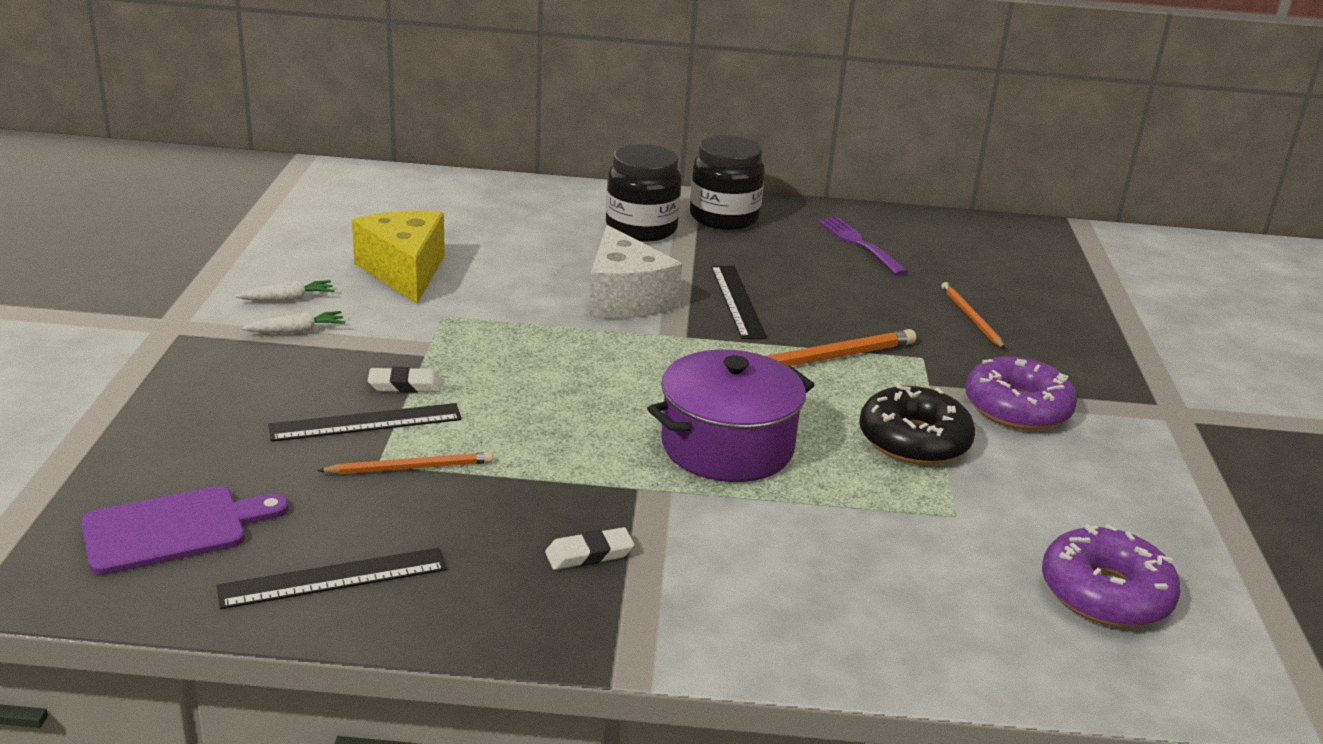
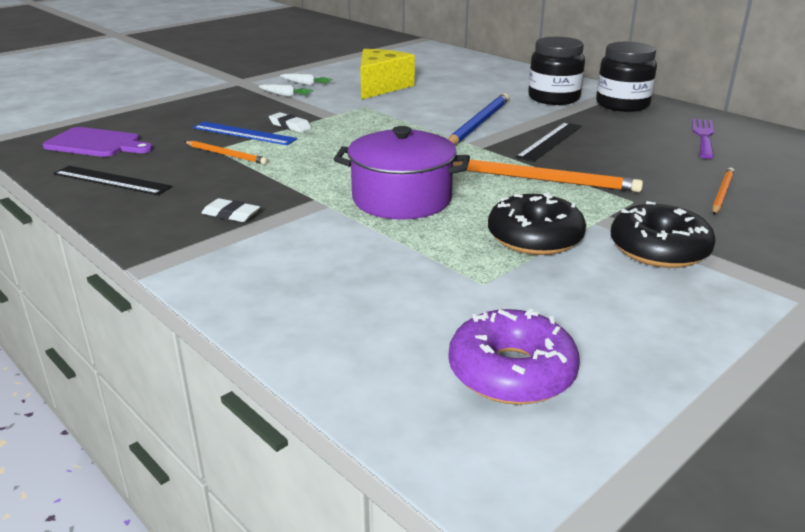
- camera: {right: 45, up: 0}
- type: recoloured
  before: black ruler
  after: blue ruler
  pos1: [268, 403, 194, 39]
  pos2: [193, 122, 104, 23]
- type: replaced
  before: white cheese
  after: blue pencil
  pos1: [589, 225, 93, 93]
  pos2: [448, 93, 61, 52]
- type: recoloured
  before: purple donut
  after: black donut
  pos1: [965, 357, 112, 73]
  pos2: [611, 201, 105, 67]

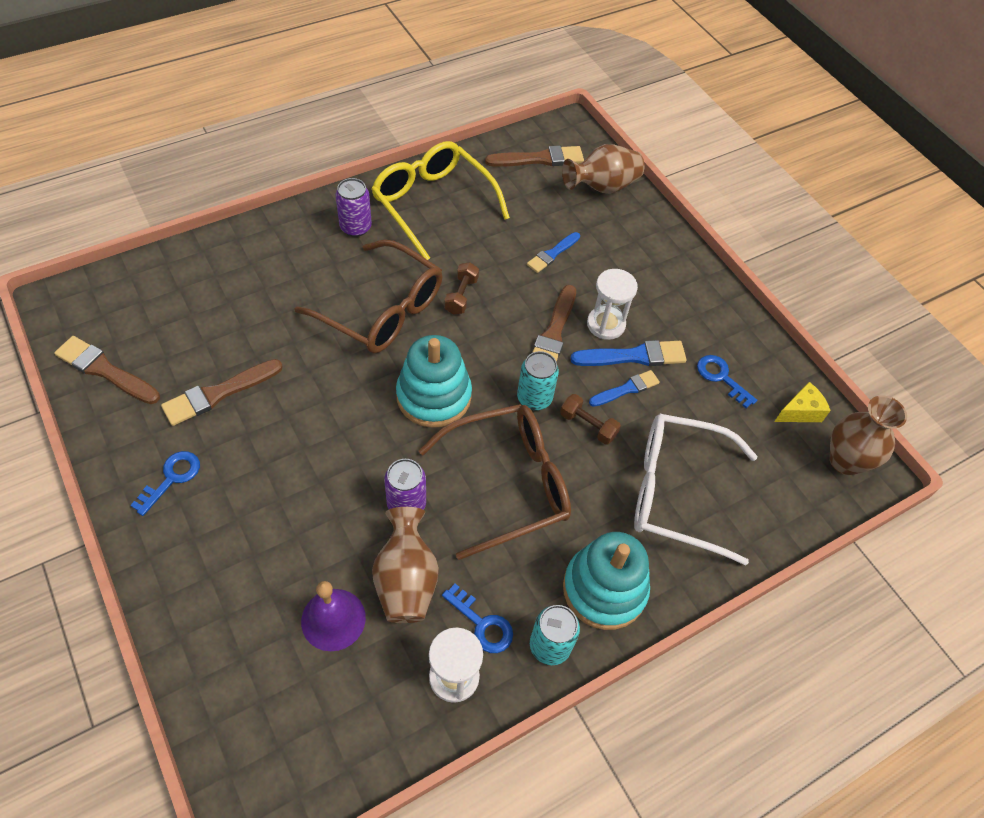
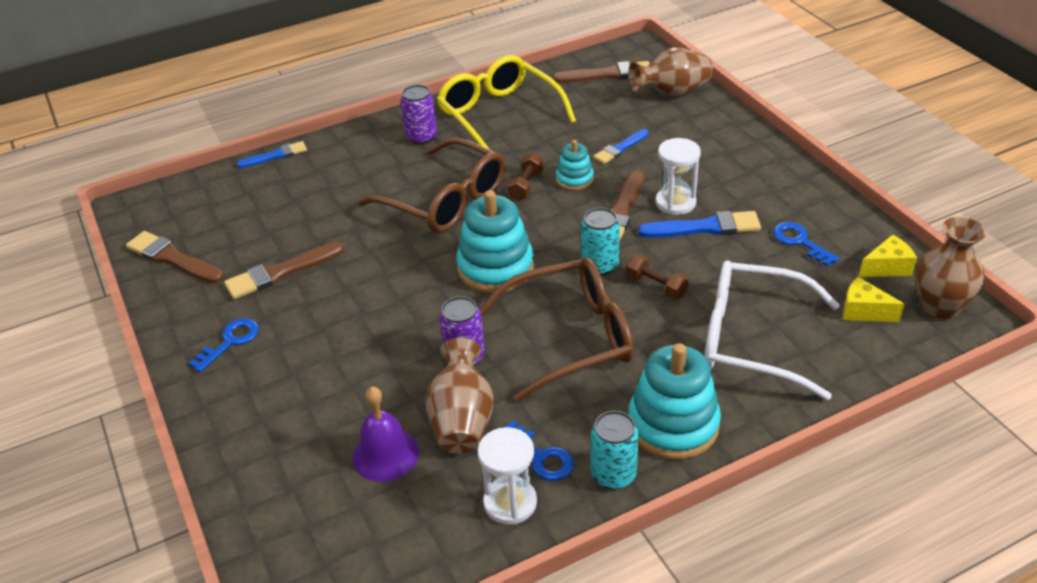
- camera: {right: 10, up: -15}
- type: moved
  before: blue brush
  pos1: [589, 370, 71, 37]
  pos2: [237, 141, 70, 27]
- type: added
  after: turquoise stacking toy
  pos2: [556, 140, 38, 51]
- type: added
  after: yellow cheese
  pos2: [843, 277, 62, 45]

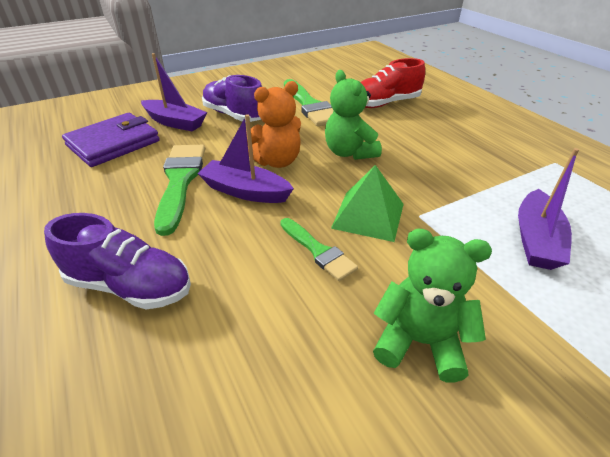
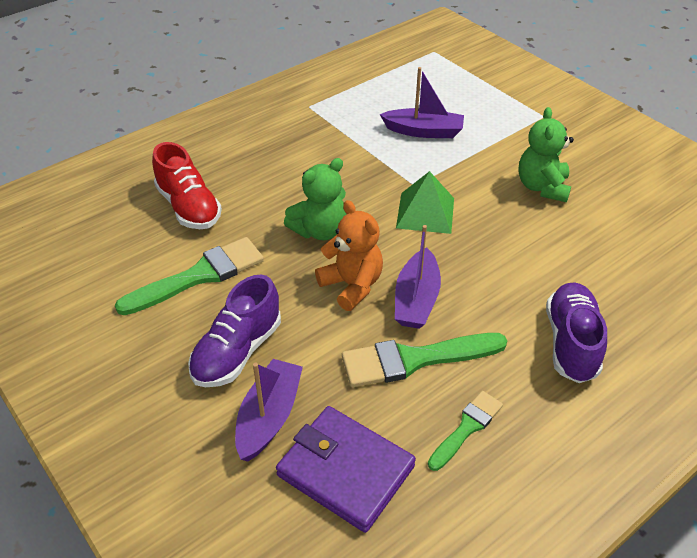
- camera: {right: -100, up: 5}
- type: moved
  before: green brush
  pos1: [280, 218, 78, 63]
  pos2: [428, 391, 75, 80]

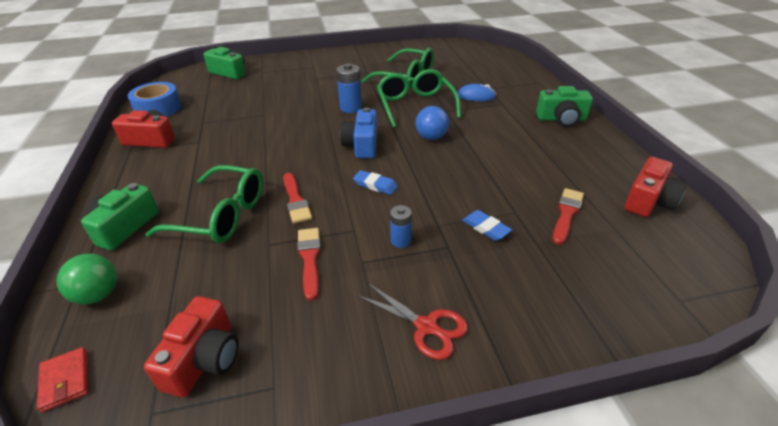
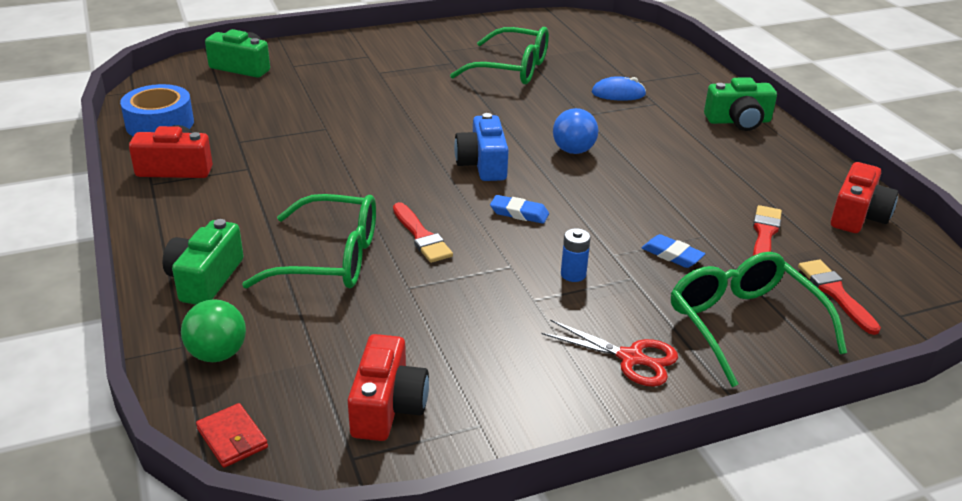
- camera: {right: -10, up: -5}
- type: moved
  before: red brush
  pos1: [297, 228, 24, 73]
  pos2: [798, 260, 83, 75]
- type: removed
  before: blue battery
  pos1: [336, 63, 26, 50]
- type: moved
  before: green glasses
  pos1: [377, 69, 84, 59]
  pos2: [671, 252, 176, 135]

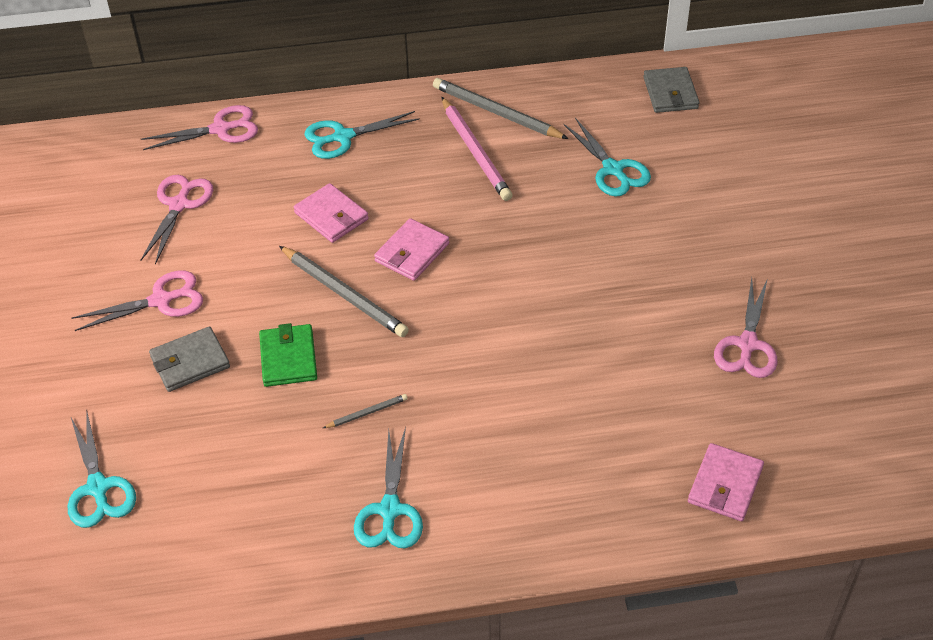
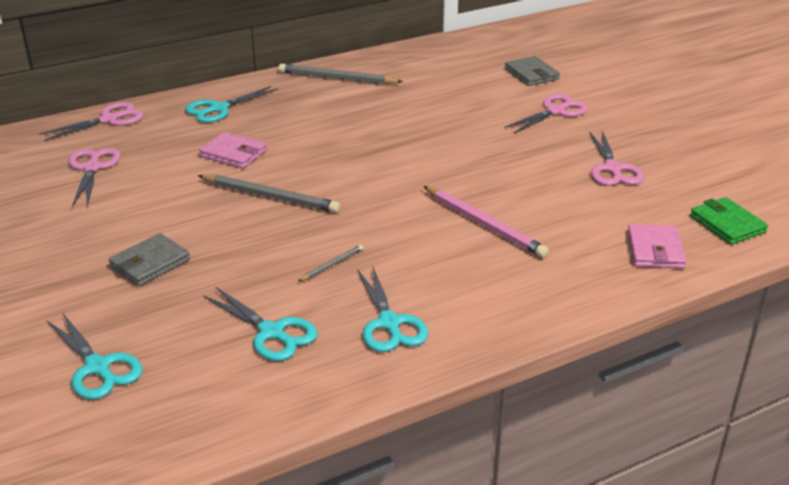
- camera: {right: -20, up: -15}
- type: moved
  before: pink scissors
  pos1: [71, 270, 132, 61]
  pos2: [504, 94, 84, 40]
- type: moved
  before: green wallet
  pos1: [259, 323, 58, 64]
  pos2: [690, 197, 78, 48]
- type: removed
  before: pink wallet
  pos1: [374, 218, 75, 63]
- type: moved
  before: pink pencil
  pos1: [442, 97, 71, 104]
  pos2: [424, 186, 125, 72]
- type: moved
  before: turquoise scissors
  pos1: [563, 118, 88, 79]
  pos2: [203, 287, 114, 74]
- type: moved
  before: grey wallet
  pos1: [643, 67, 56, 46]
  pos2: [505, 56, 55, 30]

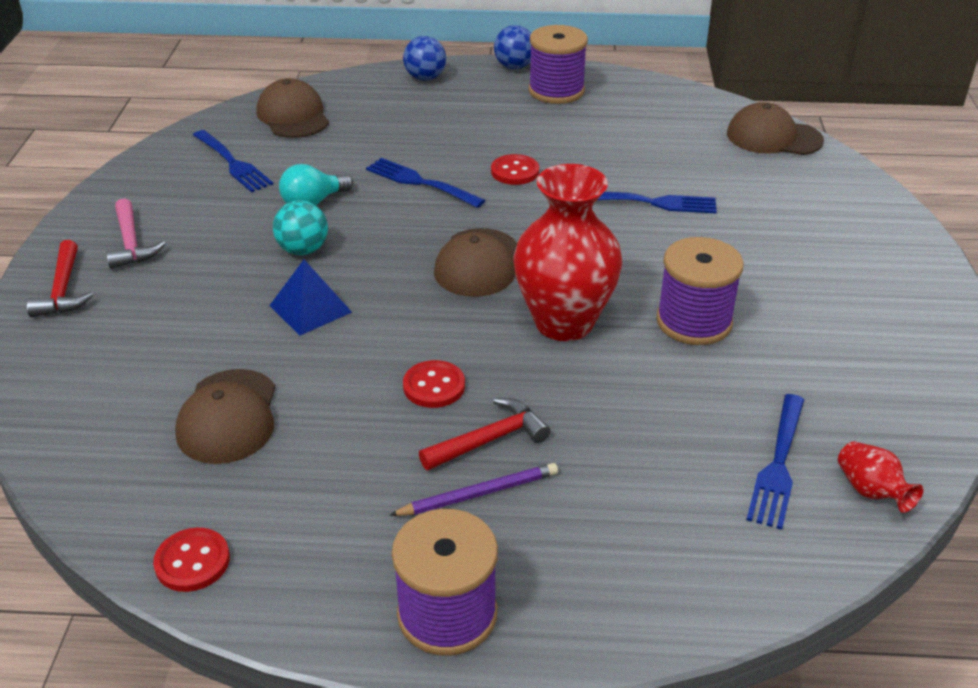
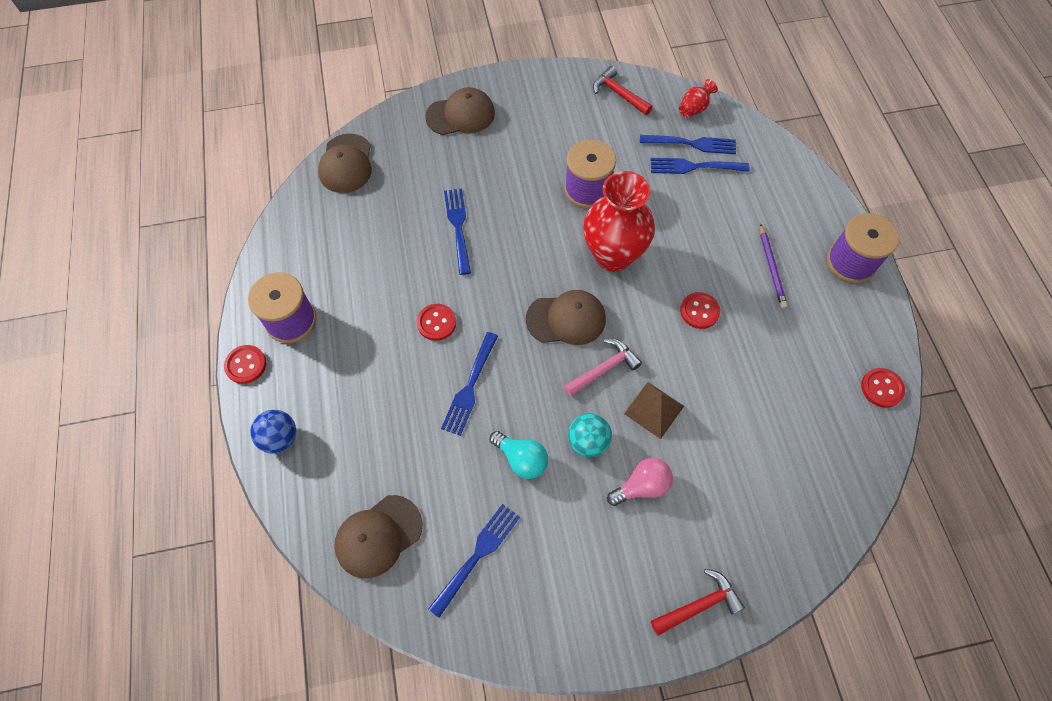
- camera: {right: -105, up: 25}
- type: moved
  before: pink hammer
  pos1: [106, 198, 60, 71]
  pos2: [564, 339, 78, 58]
- type: moved
  before: brown cap
  pos1: [175, 369, 100, 95]
  pos2: [425, 87, 70, 48]
- type: recoloured
  before: blue pyramid
  after: brown pyramid
  pos1: [269, 260, 83, 76]
  pos2: [624, 382, 60, 57]
- type: turned
  before: purple pencil
  pos1: [389, 463, 169, 53]
  pos2: [760, 224, 27, 84]
  turn: -150
- type: moved
  before: red hammer
  pos1: [419, 398, 131, 73]
  pos2: [593, 66, 60, 49]
- type: replaced
  before: blue ball
  after: red button
  pos1: [494, 25, 37, 44]
  pos2: [224, 345, 42, 39]
- type: added
  after: pink light bulb
  pos2: [607, 458, 66, 48]
- type: added
  after: blue fork
  pos2: [651, 158, 98, 16]

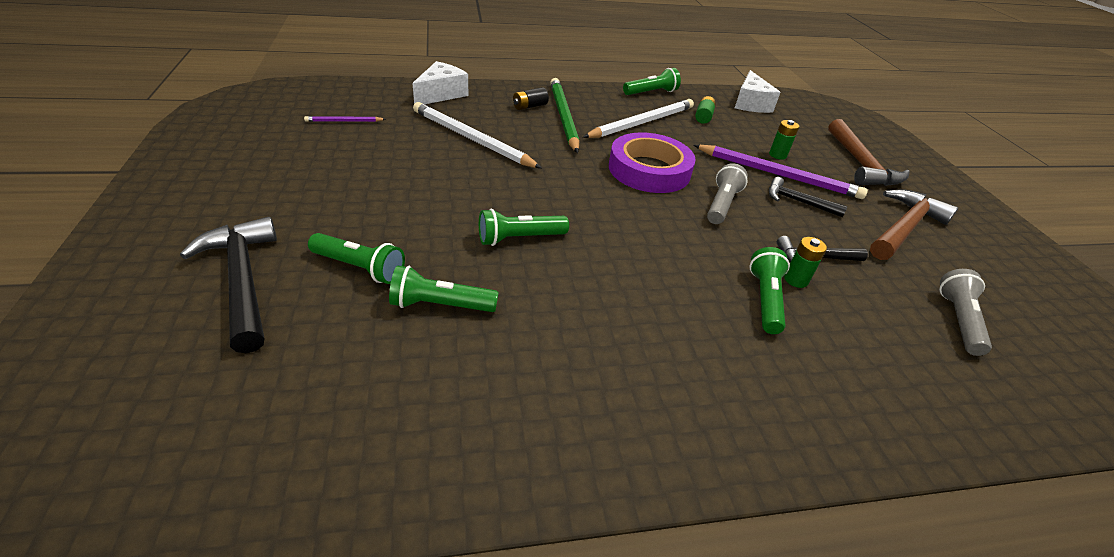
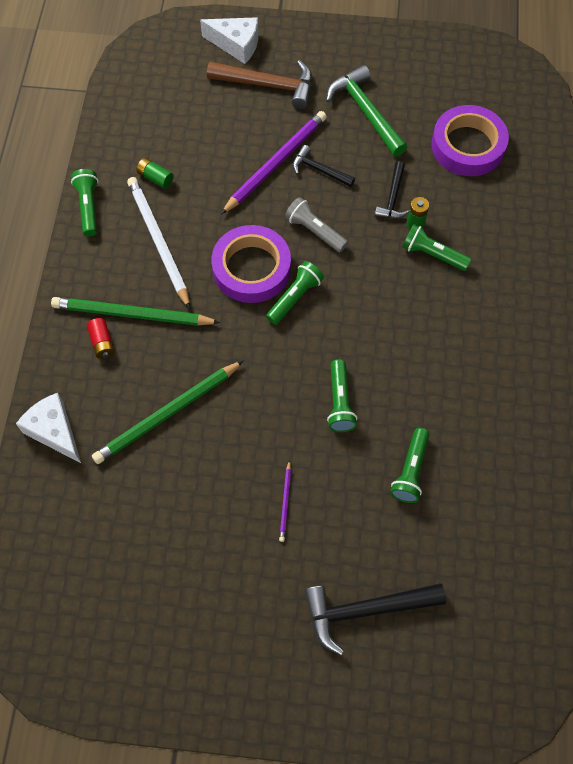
- camera: {right: -70, up: 25}
- type: moved
  before: purple pencil
  pos1: [304, 116, 82, 6]
  pos2: [279, 460, 12, 82]
- type: moved
  before: green flashlight
  pos1: [308, 233, 97, 51]
  pos2: [266, 261, 58, 64]
- type: recoloured
  before: white pencil
  after: green pencil
  pos1: [413, 102, 129, 66]
  pos2: [92, 361, 151, 103]
- type: recoloured
  before: black battery
  after: red battery
  pos1: [513, 87, 36, 23]
  pos2: [87, 318, 28, 41]
- type: moved
  before: white cheese
  pos1: [735, 70, 46, 43]
  pos2: [200, 17, 58, 47]
- type: removed
  before: green battery
  pos1: [769, 120, 30, 40]
- type: turned
  before: black hammer
  pos1: [769, 177, 78, 40]
  pos2: [293, 145, 62, 42]
  turn: 75
- type: recoloured
  before: brown hammer
  after: green hammer
  pos1: [870, 189, 88, 71]
  pos2: [326, 65, 81, 92]
- type: replaced
  before: grey flashlight
  after: purple tape
  pos1: [939, 269, 53, 87]
  pos2: [431, 105, 78, 71]

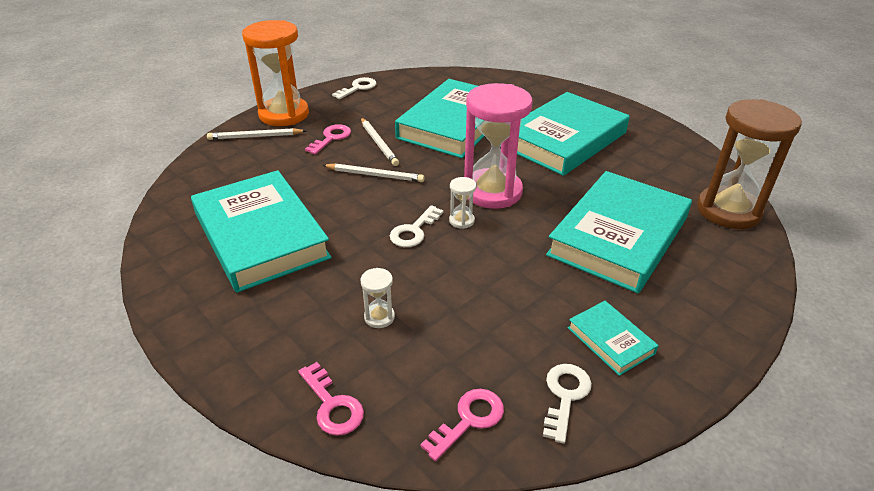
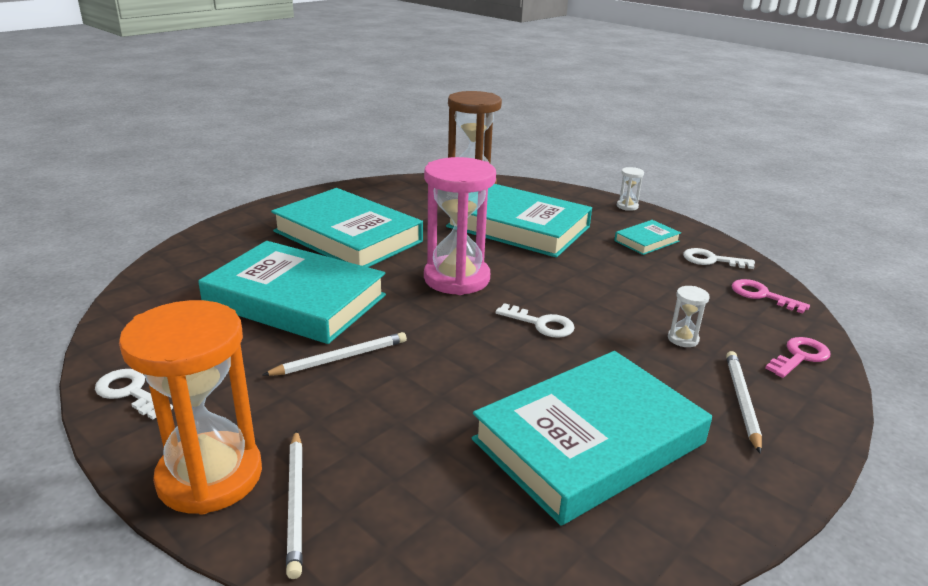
- camera: {right: -95, up: -10}
- type: removed
  before: pink key
  pos1: [305, 124, 46, 31]
- type: moved
  before: white pencil
  pos1: [322, 163, 103, 19]
  pos2: [726, 351, 36, 103]
- type: moved
  before: white hourglass
  pos1: [449, 177, 27, 52]
  pos2: [617, 167, 27, 44]

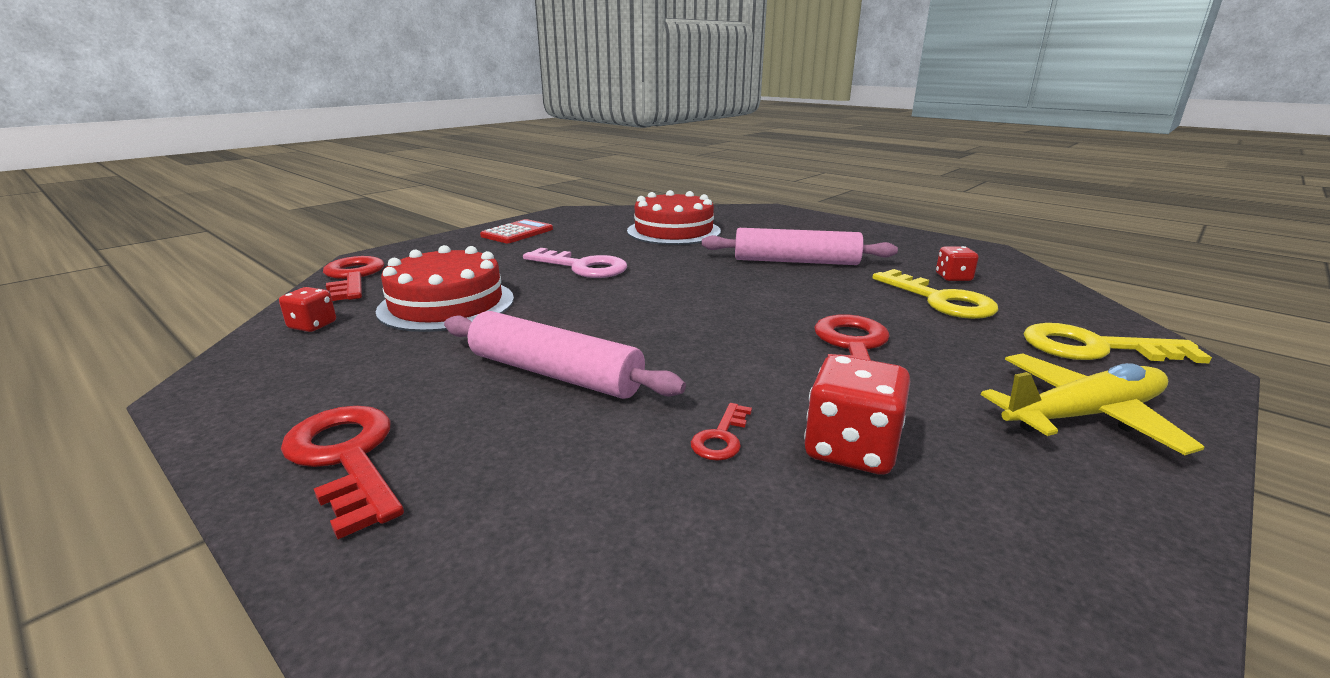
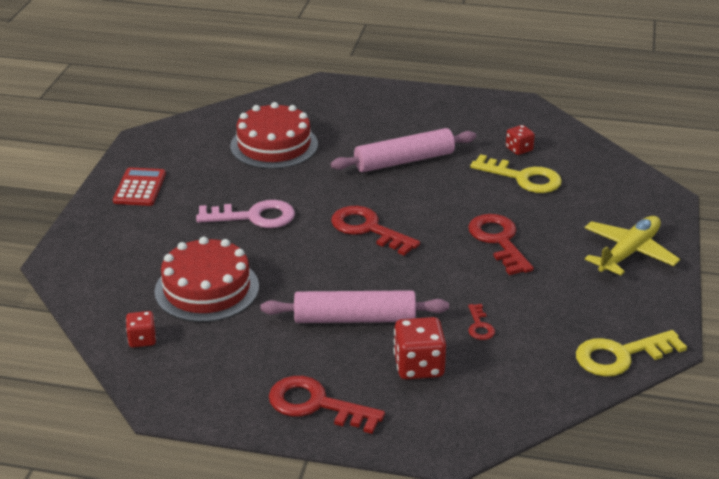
- camera: {right: -30, up: 10}
- type: moved
  before: red key
  pos1: [323, 256, 61, 45]
  pos2: [331, 206, 89, 50]
- type: moved
  before: red dice
  pos1: [804, 355, 106, 119]
  pos2: [394, 317, 52, 63]
- type: moved
  before: yellow key
  pos1: [1024, 323, 188, 40]
  pos2: [576, 330, 111, 46]

